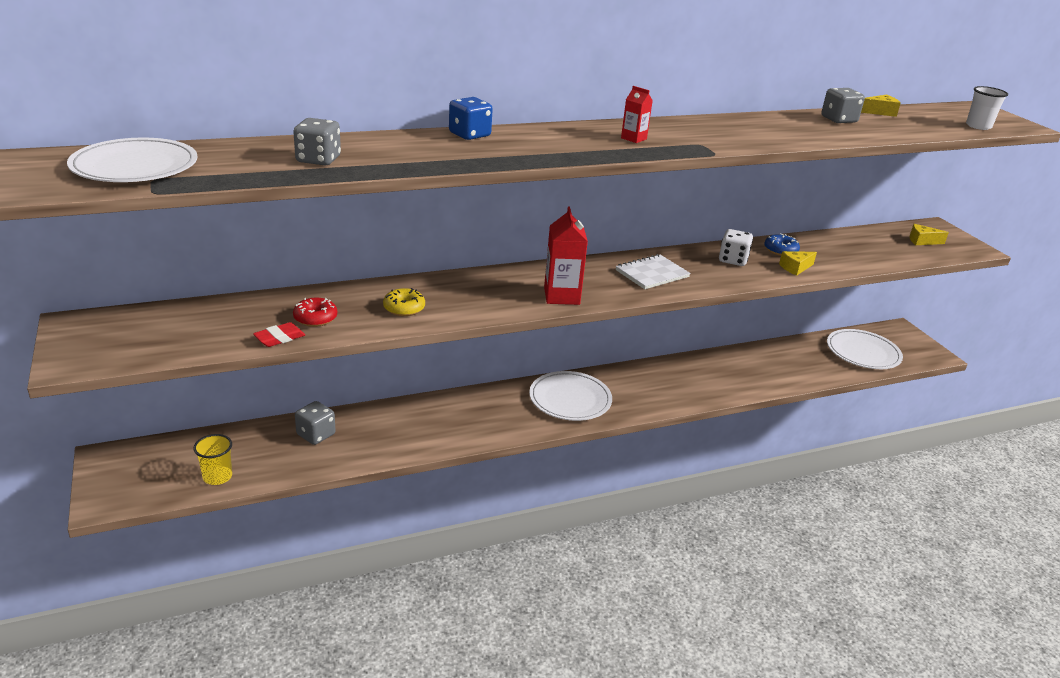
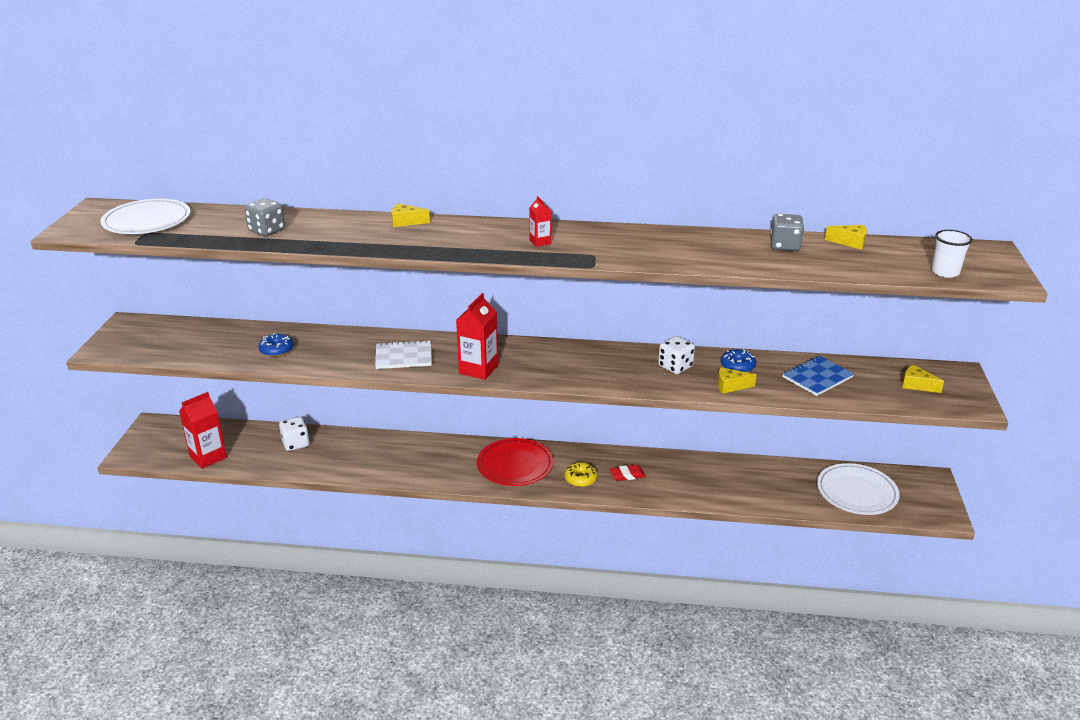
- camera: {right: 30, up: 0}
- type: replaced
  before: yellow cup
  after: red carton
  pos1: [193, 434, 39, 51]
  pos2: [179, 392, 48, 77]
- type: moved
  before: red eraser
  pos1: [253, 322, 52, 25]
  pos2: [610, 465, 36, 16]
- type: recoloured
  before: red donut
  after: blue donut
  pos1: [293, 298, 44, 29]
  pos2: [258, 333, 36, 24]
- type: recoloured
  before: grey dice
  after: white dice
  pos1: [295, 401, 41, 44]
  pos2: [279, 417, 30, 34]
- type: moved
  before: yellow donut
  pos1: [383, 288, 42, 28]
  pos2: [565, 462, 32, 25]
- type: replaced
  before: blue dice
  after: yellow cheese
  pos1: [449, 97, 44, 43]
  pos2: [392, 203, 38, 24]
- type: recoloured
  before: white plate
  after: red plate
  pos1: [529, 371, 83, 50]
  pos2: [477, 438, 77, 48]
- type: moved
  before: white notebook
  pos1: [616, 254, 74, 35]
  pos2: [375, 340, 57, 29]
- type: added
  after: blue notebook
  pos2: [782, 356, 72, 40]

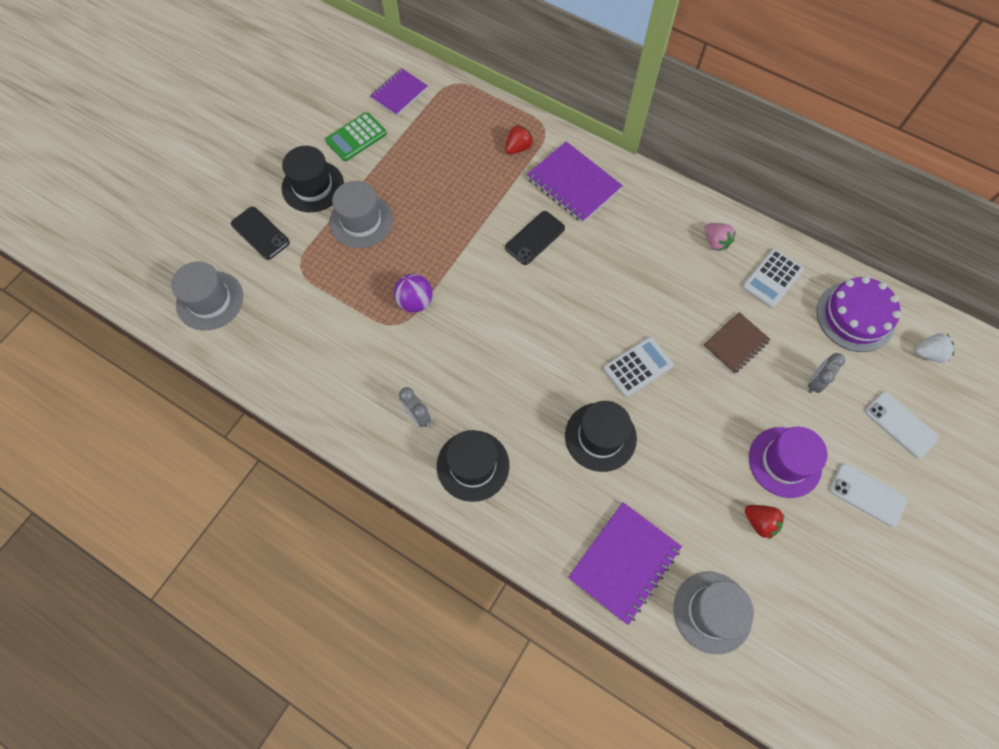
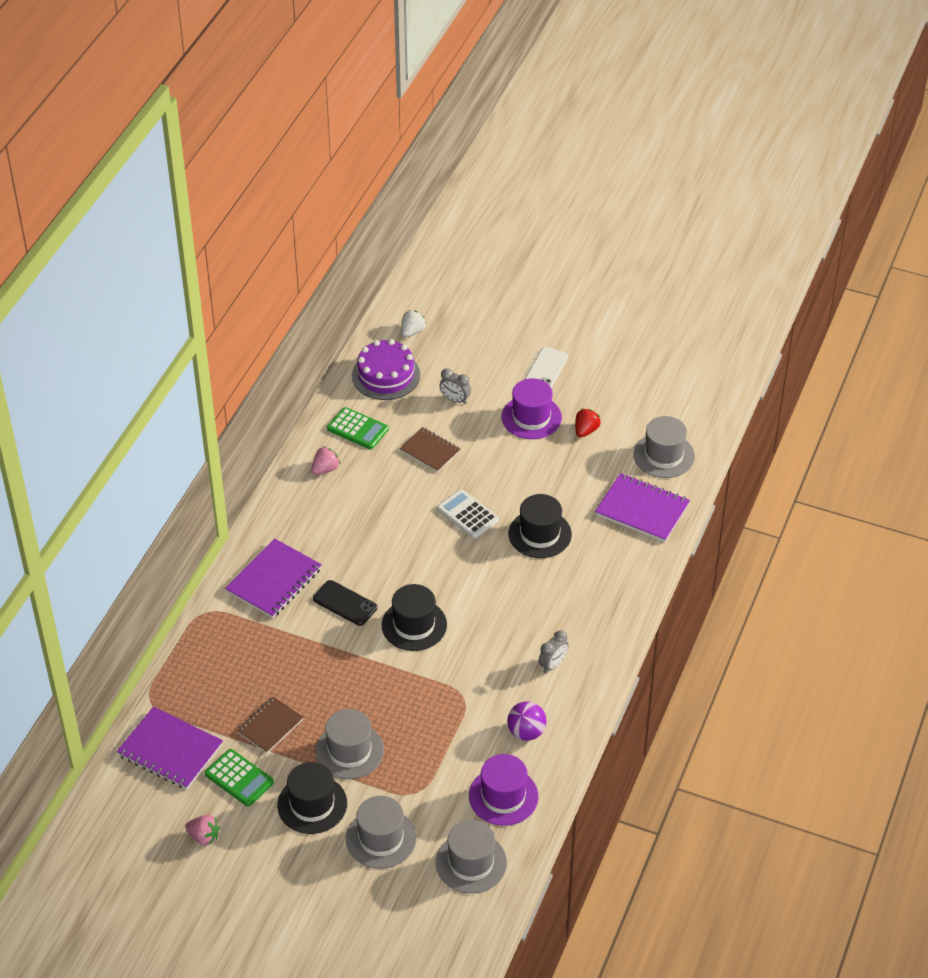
- camera: {right: -100, up: -20}
- type: replaced
  before: black phone
  after: grey hat
  pos1: [231, 207, 59, 53]
  pos2: [346, 796, 71, 73]
- type: resized
  before: purple notebook
  pos1: [370, 69, 58, 47]
  pos2: [117, 706, 106, 83]
  scale: 1.55
- type: moved
  before: purple ball
  pos1: [394, 273, 39, 40]
  pos2: [507, 701, 40, 40]
- type: moved
  before: black hat
  pos1: [437, 430, 73, 72]
  pos2: [382, 584, 65, 67]
- type: removed
  before: red strawberry
  pos1: [505, 124, 28, 31]
- type: recoloured
  before: white calculator
  after: green calculator
  pos1: [742, 248, 62, 60]
  pos2: [327, 407, 62, 42]
- type: removed
  before: white phone
  pos1: [865, 392, 73, 66]
- type: turned
  before: white strawberry
  pos1: [914, 333, 40, 30]
  pos2: [401, 310, 25, 27]
  turn: 45
- type: added
  after: pink strawberry
  pos2: [185, 815, 35, 30]
- type: added
  after: brown notebook
  pos2: [237, 696, 67, 57]
- type: added
  after: purple hat
  pos2: [469, 754, 69, 72]

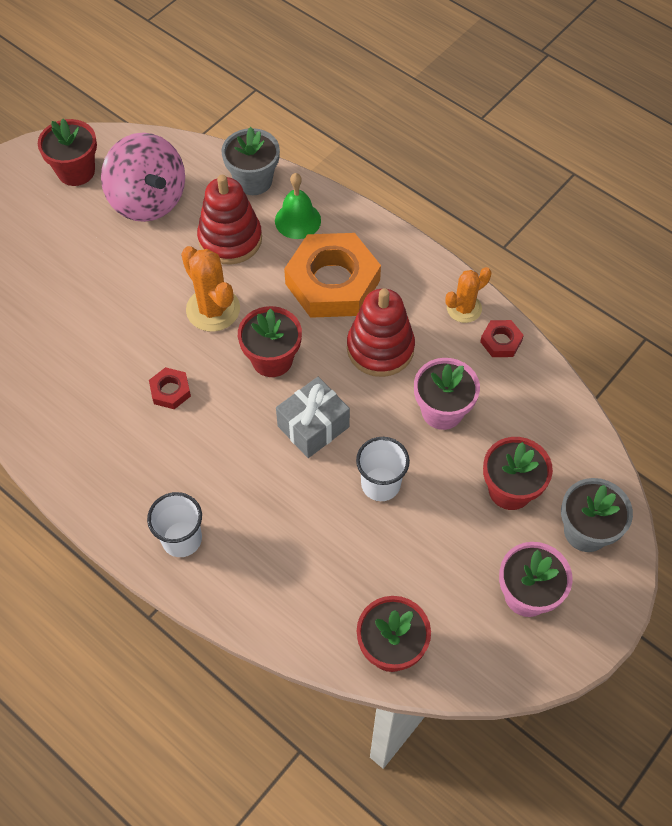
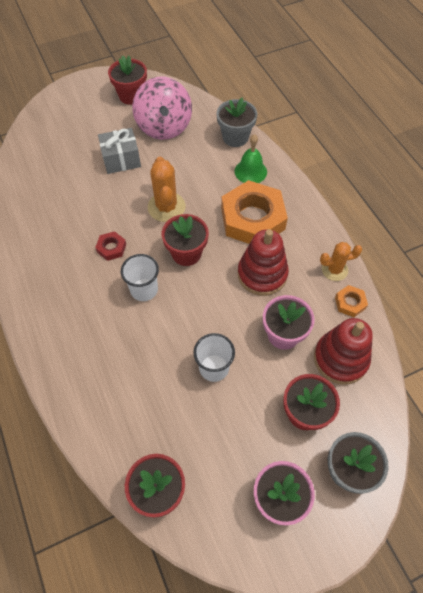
- camera: {right: 25, up: 0}
- type: moved
  before: white cup
  pos1: [147, 492, 55, 65]
  pos2: [121, 254, 38, 47]
- type: moved
  before: red stacking toy
  pos1: [197, 175, 65, 89]
  pos2: [314, 318, 59, 67]
- type: moved
  before: grey gift
  pos1: [276, 377, 74, 81]
  pos2: [98, 128, 43, 46]
- type: recoloured
  before: red nut
  after: orange nut
  pos1: [480, 320, 44, 37]
  pos2: [335, 285, 33, 32]

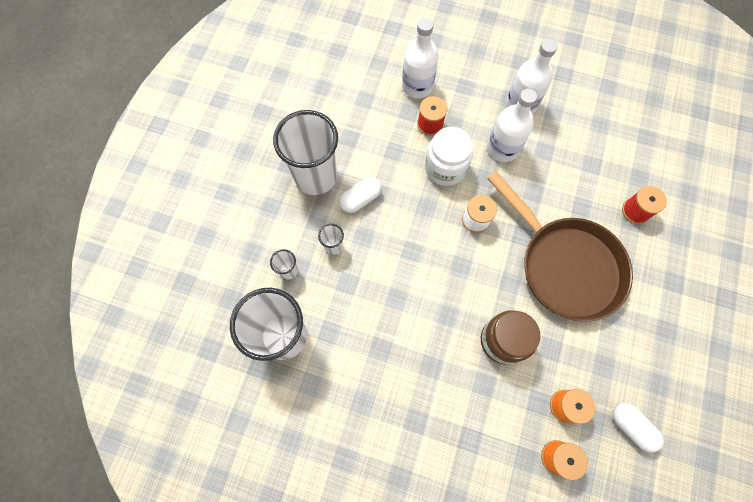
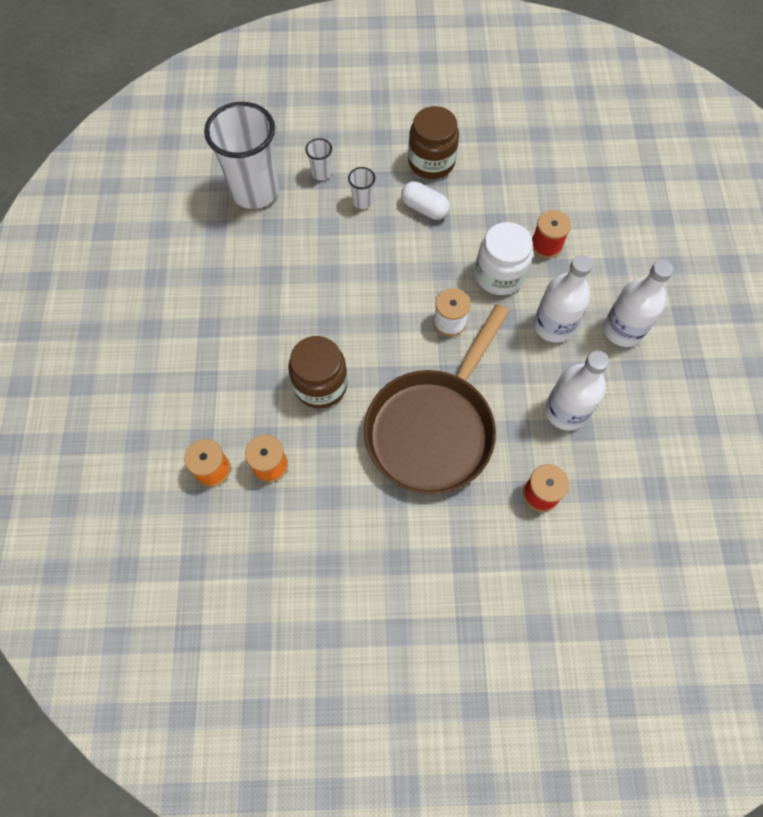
- camera: {right: 70, up: -5}
- type: replaced
  before: white cup
  after: brown jar
  pos1: [273, 110, 65, 85]
  pos2: [408, 106, 51, 73]
- type: moved
  before: white bottle
  pos1: [402, 18, 37, 81]
  pos2: [545, 351, 64, 79]
- type: removed
  before: white capsule
  pos1: [613, 403, 51, 49]

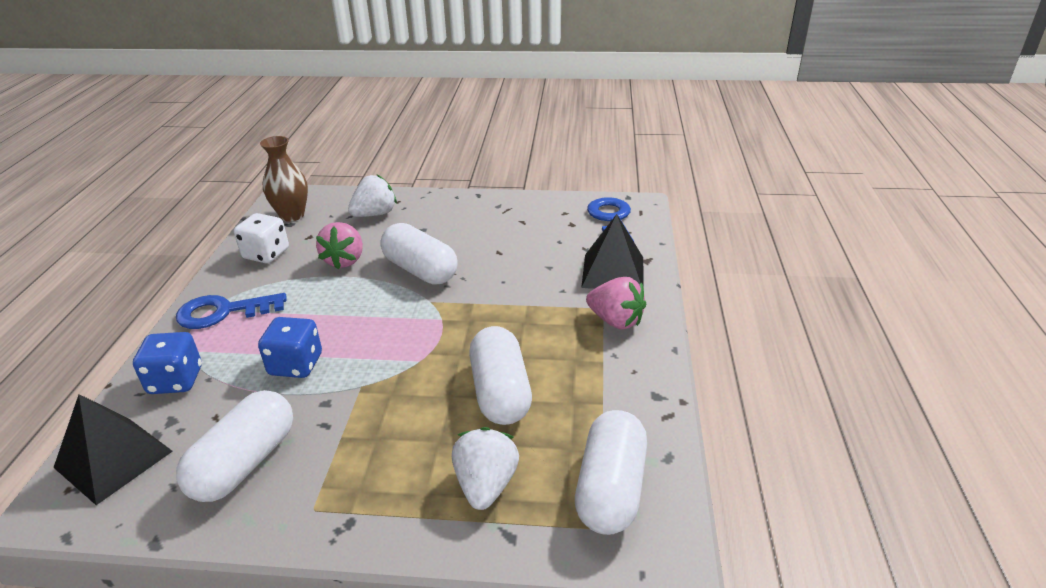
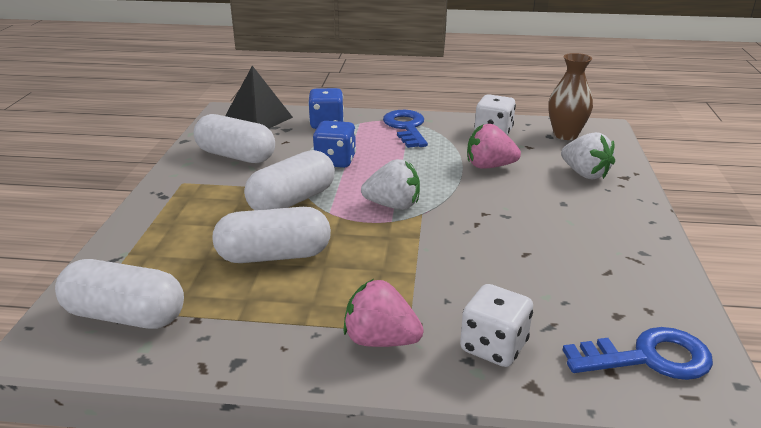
- camera: {right: 90, up: -5}
- type: moved
  before: white capsule
  pos1: [381, 223, 77, 61]
  pos2: [244, 150, 91, 60]
- type: moved
  before: white strawberry
  pos1: [452, 427, 67, 83]
  pos2: [361, 159, 59, 51]
- type: replaced
  before: black pyramid
  after: white dice
  pos1: [581, 214, 62, 75]
  pos2: [460, 284, 73, 83]
- type: turned
  before: pink strawberry
  pos1: [586, 277, 60, 52]
  pos2: [343, 279, 81, 68]
  turn: 75

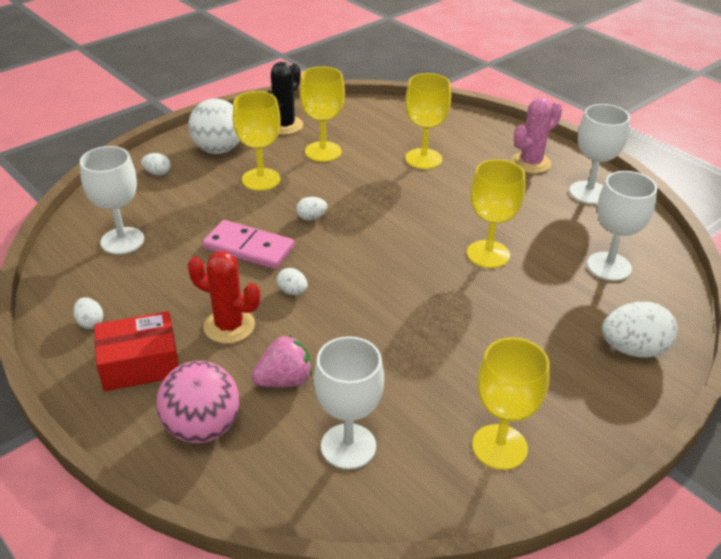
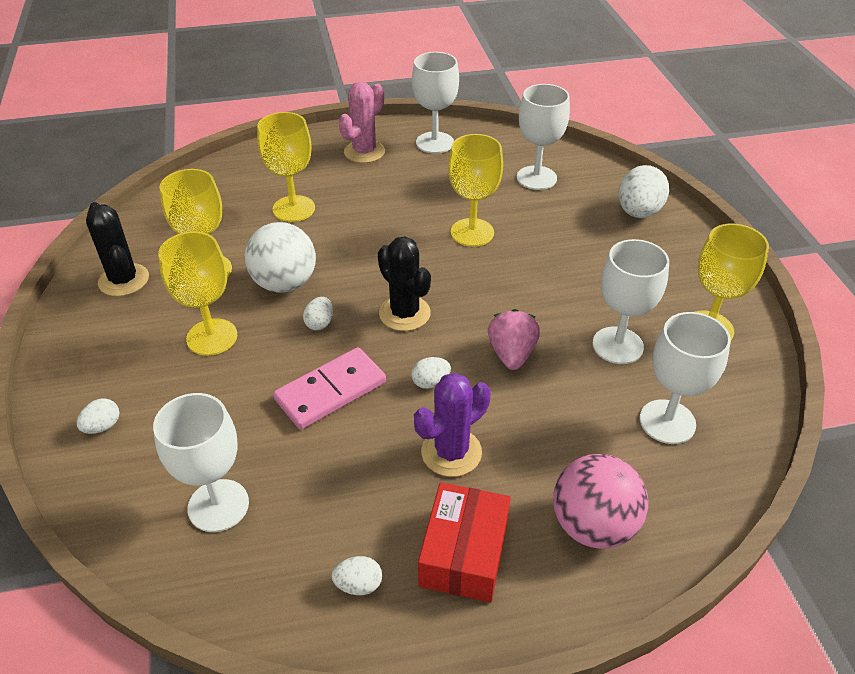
- camera: {right: -60, up: 5}
- type: moved
  before: white ball
  pos1: [188, 99, 52, 55]
  pos2: [245, 222, 71, 71]
- type: recoloured
  before: red cactus
  after: purple cactus
  pos1: [188, 251, 72, 93]
  pos2: [414, 373, 77, 104]
- type: moved
  before: pink strawberry
  pos1: [251, 335, 61, 52]
  pos2: [488, 309, 52, 61]
- type: turned
  before: pink cactus
  pos1: [511, 97, 51, 77]
  pos2: [339, 82, 46, 81]
  turn: 45
- type: added
  after: black cactus
  pos2: [378, 236, 53, 95]
- type: added
  after: white goblet
  pos2: [593, 239, 76, 125]

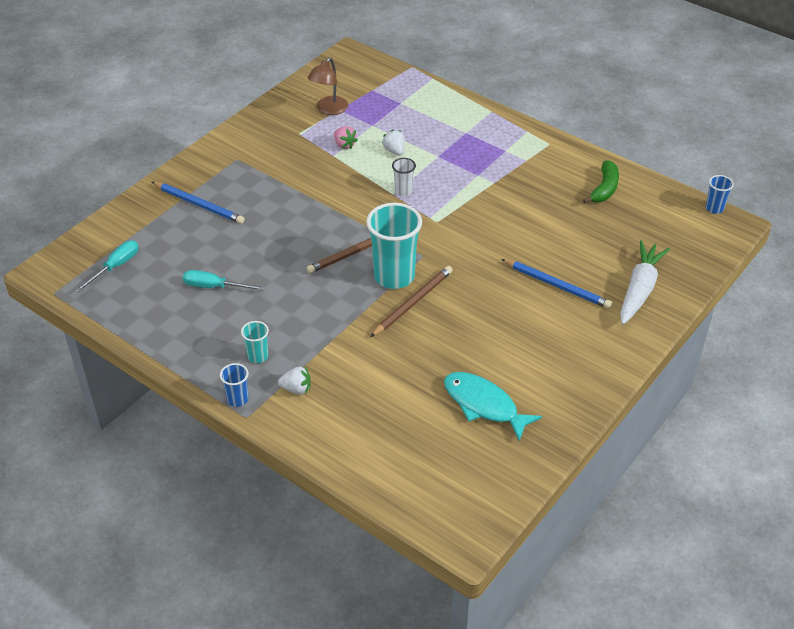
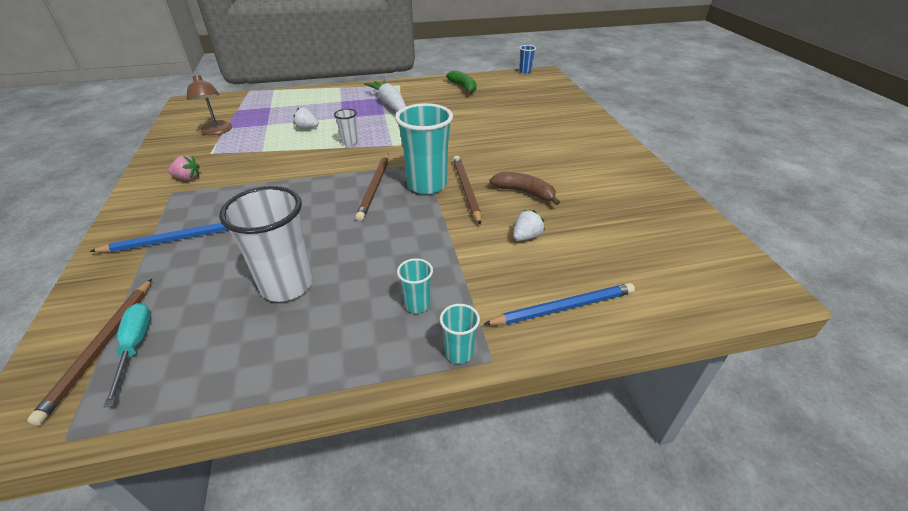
- camera: {right: -50, up: -5}
- type: replaced
  before: turquoise screwdriver
  after: white cup
  pos1: [183, 270, 82, 21]
  pos2: [219, 186, 94, 116]
- type: recoloured
  before: blue cup
  after: turquoise cup
  pos1: [220, 363, 29, 44]
  pos2: [440, 304, 40, 60]
- type: moved
  before: white strawberry
  pos1: [278, 367, 33, 28]
  pos2: [513, 210, 32, 31]
- type: moved
  before: pink strawberry
  pos1: [334, 126, 24, 23]
  pos2: [168, 155, 32, 25]
- type: removed
  before: turquoise fish
  pos1: [444, 372, 98, 69]
- type: moved
  before: blue pencil
  pos1: [501, 259, 111, 50]
  pos2: [484, 283, 151, 42]
- type: moved
  before: white carrot
  pos1: [620, 240, 50, 85]
  pos2: [364, 80, 42, 32]
- type: added
  after: brown pencil
  pos2: [27, 279, 125, 146]
- type: added
  after: brown banana
  pos2: [490, 172, 70, 33]

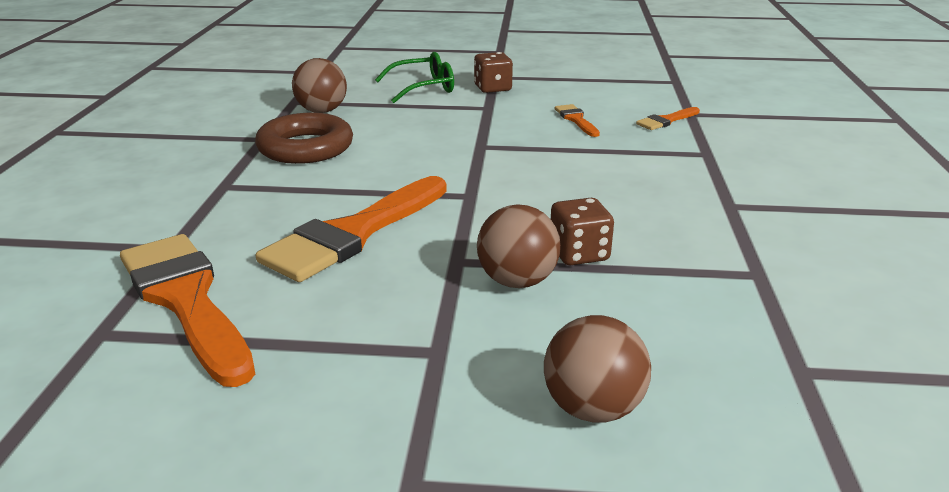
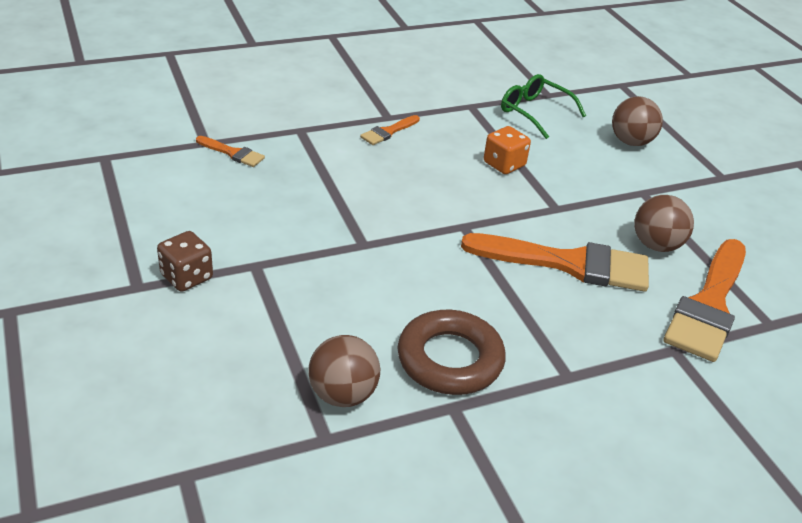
- camera: {right: -120, up: 10}
- type: moved
  before: green glasses
  pos1: [375, 52, 79, 51]
  pos2: [501, 74, 85, 65]
- type: moved
  before: brown ball
  pos1: [477, 204, 84, 84]
  pos2: [634, 195, 60, 57]
- type: recoloured
  before: brown dice
  after: orange dice
  pos1: [551, 198, 63, 67]
  pos2: [484, 126, 47, 48]
- type: moved
  before: orange brush
  pos1: [555, 104, 45, 33]
  pos2: [360, 115, 60, 30]

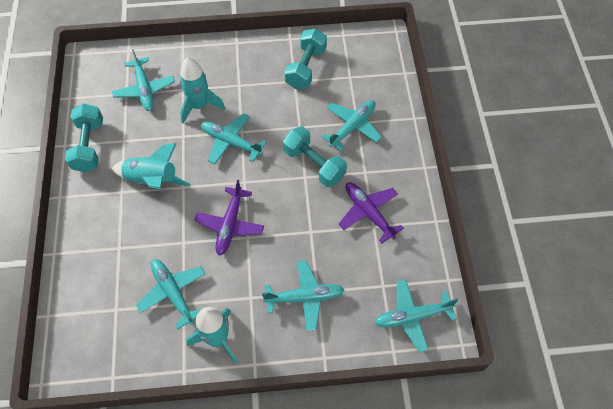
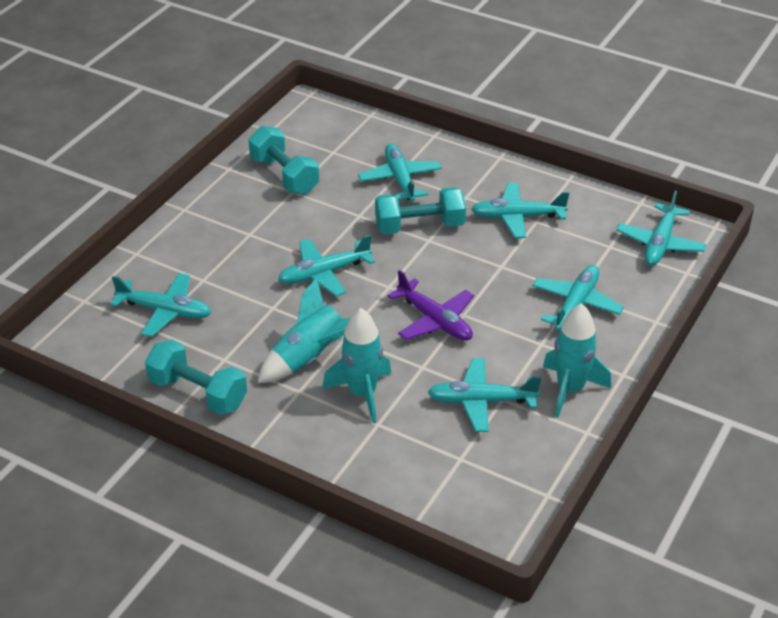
- camera: {right: -55, up: -20}
- type: moved
  before: turquoise rocket
  pos1: [180, 57, 45, 66]
  pos2: [322, 308, 70, 115]
- type: recoloured
  before: purple plane
  after: turquoise plane
  pos1: [339, 182, 65, 61]
  pos2: [471, 183, 98, 55]

